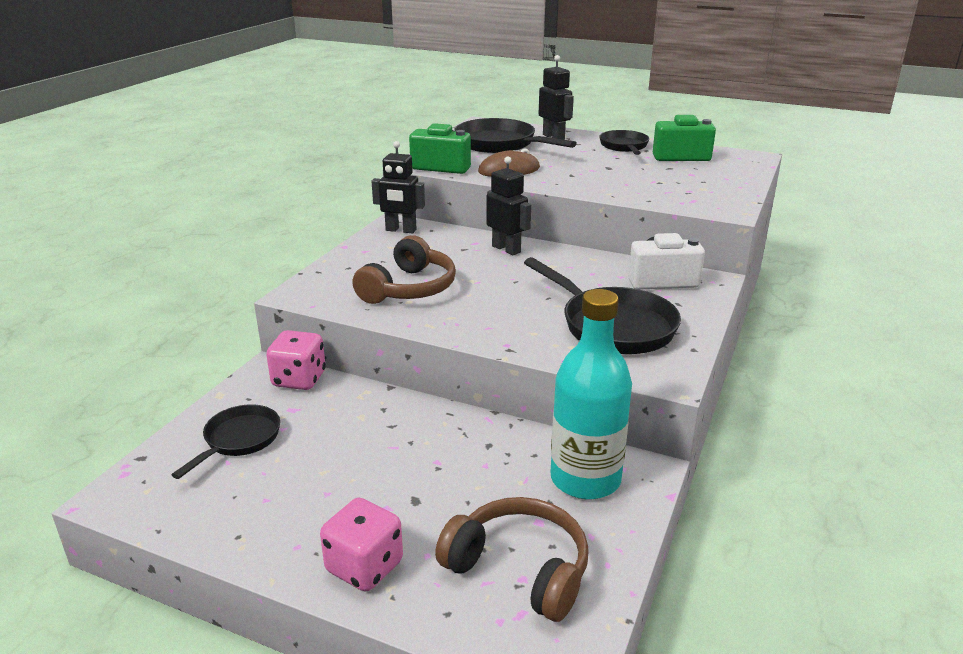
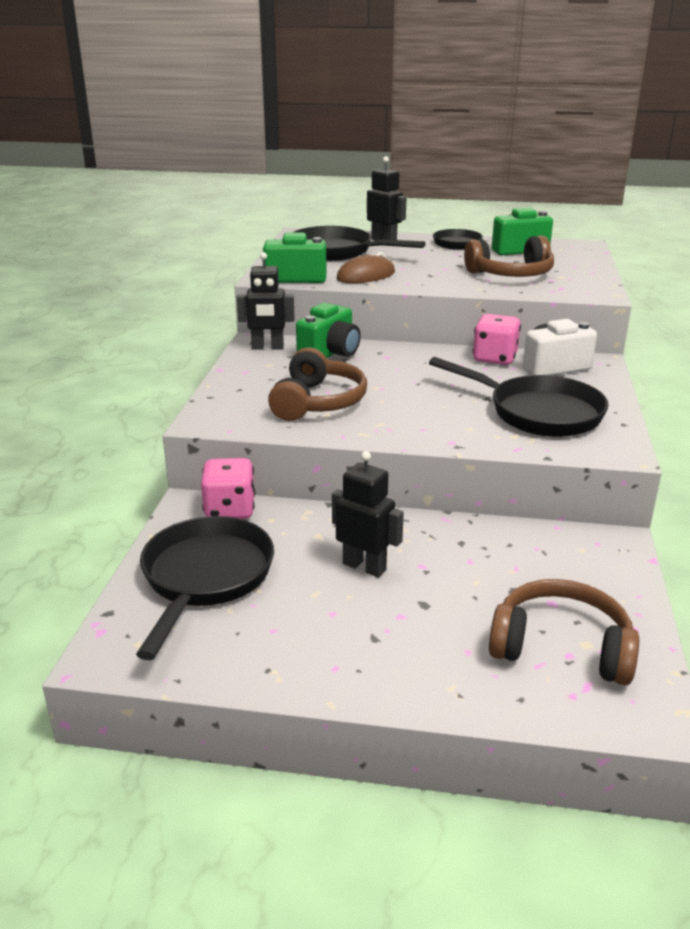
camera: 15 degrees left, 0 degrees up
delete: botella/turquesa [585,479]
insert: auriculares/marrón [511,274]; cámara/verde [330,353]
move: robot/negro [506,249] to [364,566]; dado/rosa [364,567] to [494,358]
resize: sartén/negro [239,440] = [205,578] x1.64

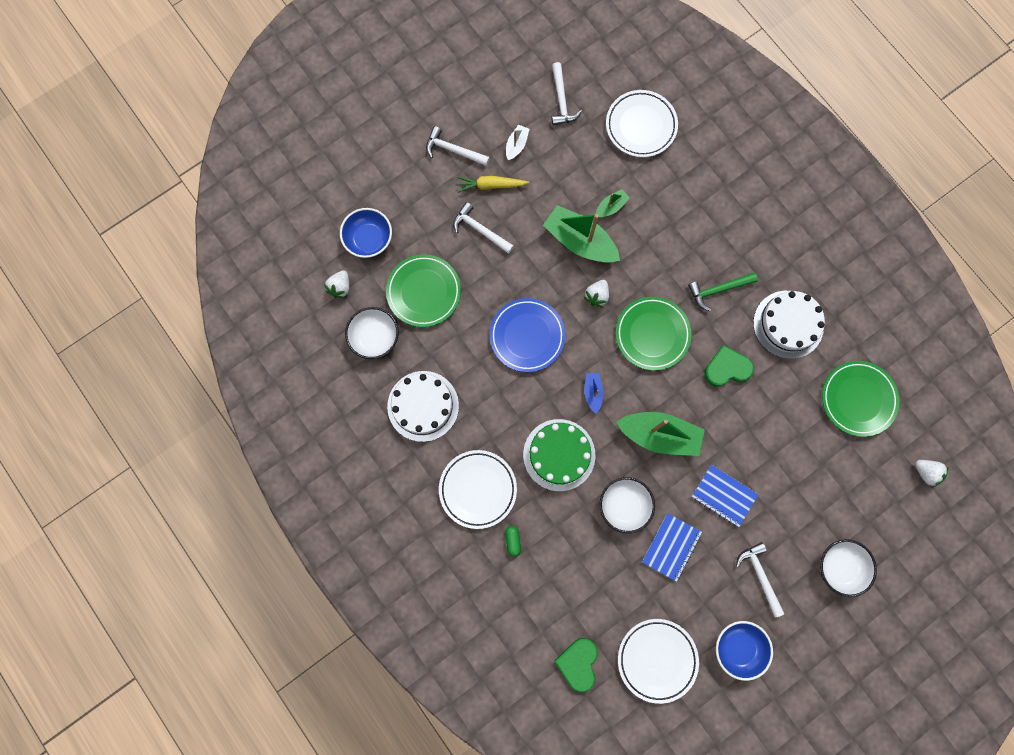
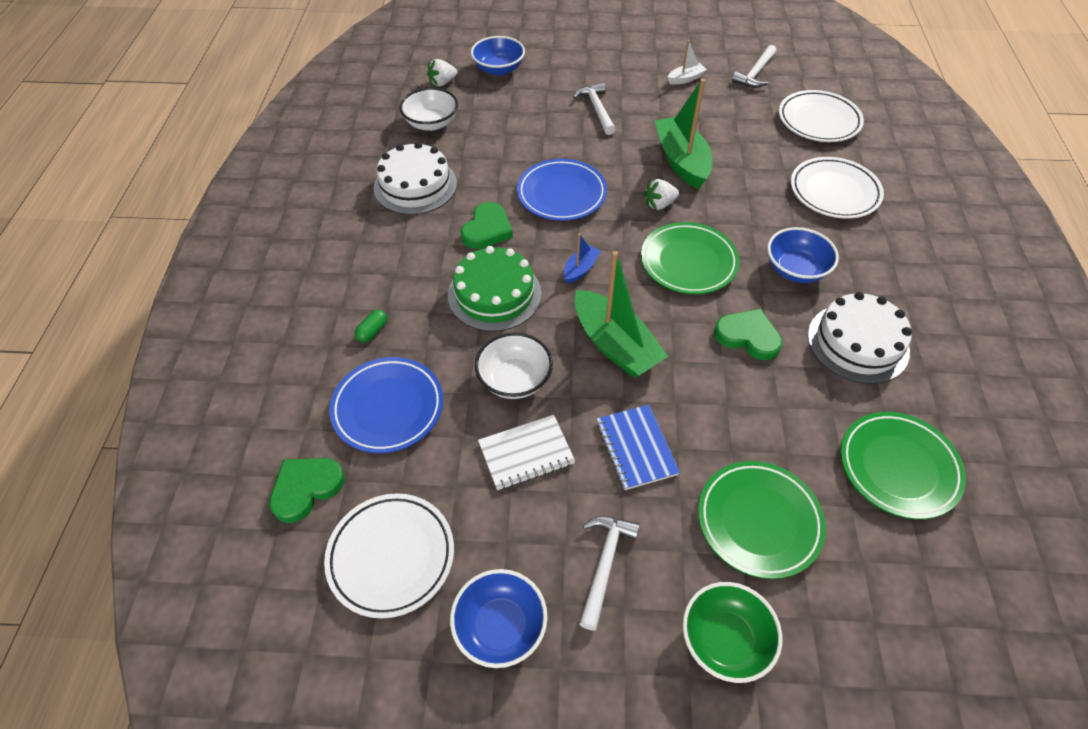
camera: 40 degrees right, 25 degrees down
delete: martillo/blanco [453,150]; zanahoria/amarillo [491,185]; barco/verde [611,207]; fresa/blanco [926,472]
insert: corazón/verde [487,229]; plato/azul [388,408]
move: plato/verde [424,292] to [758,521]; plato/blanco [478,489] to [834,192]
replace: martillo/verde [718,290] to cuenco/azul [795,269]
recolor: cuaderno/azul [671,547] to cuaderno/blanco [526,454]; cuenco/blanco [840,567] to cuenco/verde [725,640]

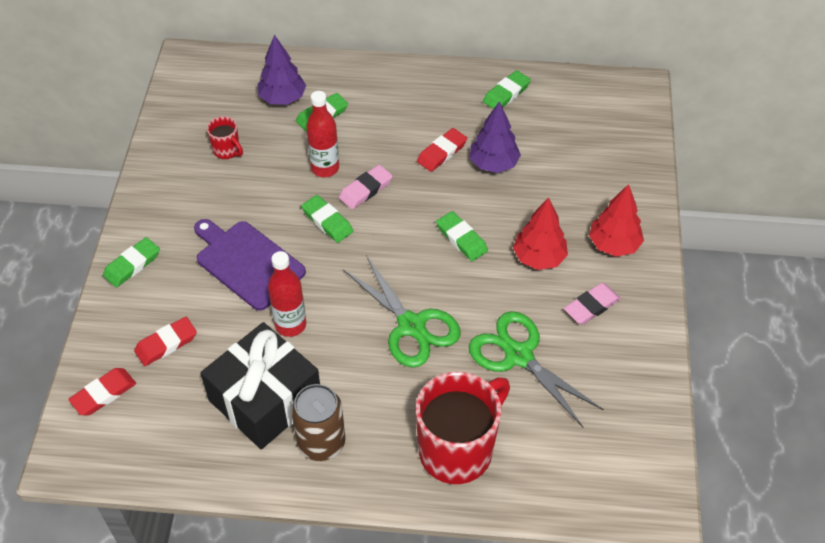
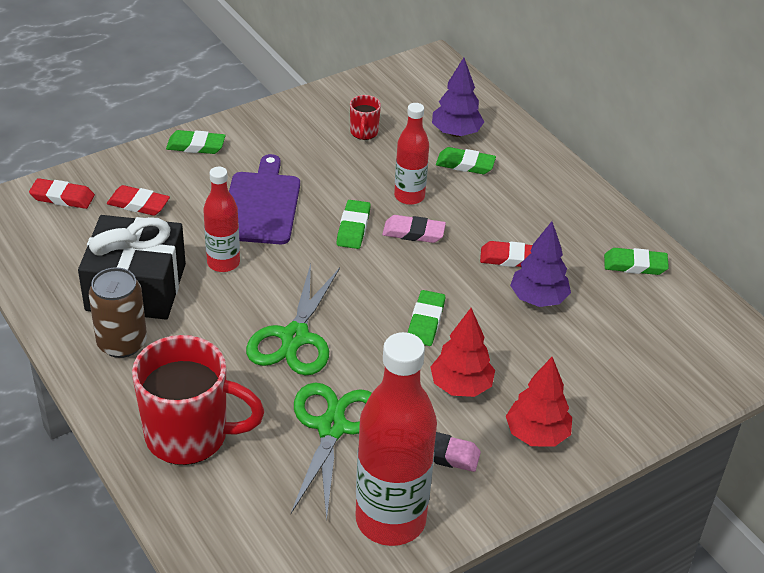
camera: 50 degrees right, 10 degrees down
insert: botella/rojo [390,520]

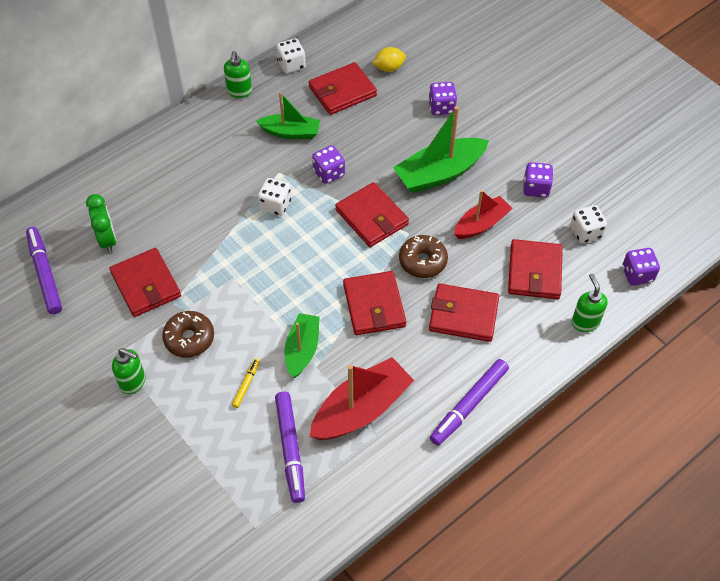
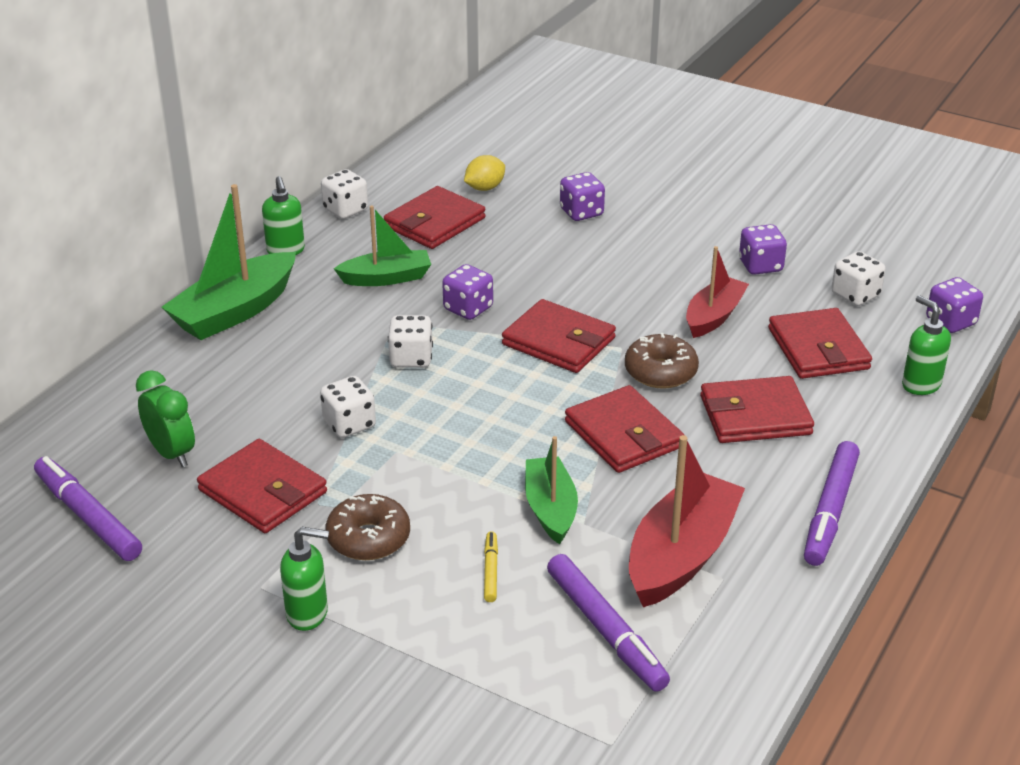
camera: 20 degrees left, 20 degrees down
insert: dado/blanco [349,424]
move: barco/verde [439,173] to [235,311]

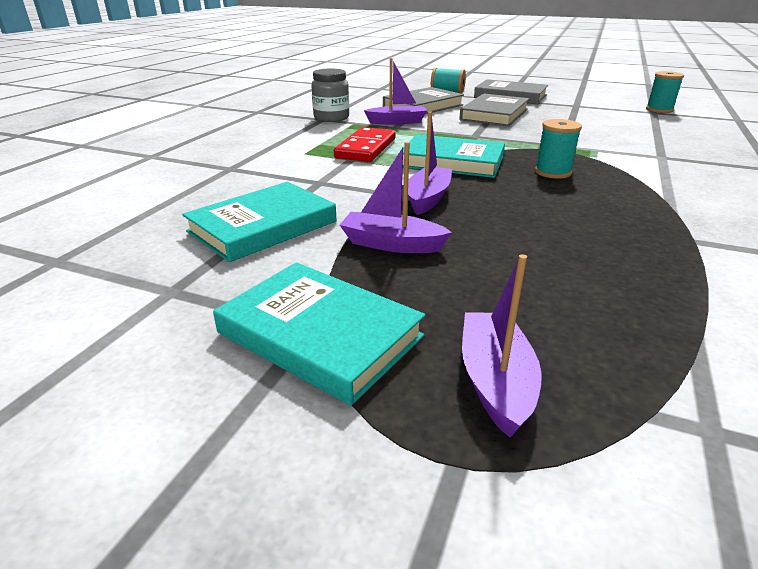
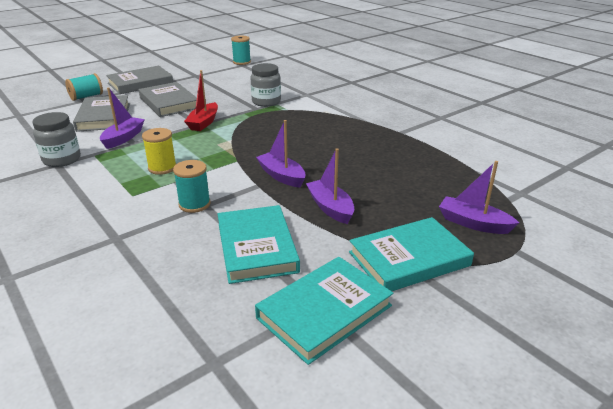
camera: 60 degrees left, 0 degrees up
insert: tarro/gris [266,102]; barco/rojo [203,123]
move: carrete/turquesa [553,172] to [194,204]; libro/turquesa [452,161] to [324,311]
replace: ficha de dominó/rojo [366,148] to carrete/amarillo [162,168]
rotate: barco/morado [391,244] = [330,208] 105 degrees clockwise

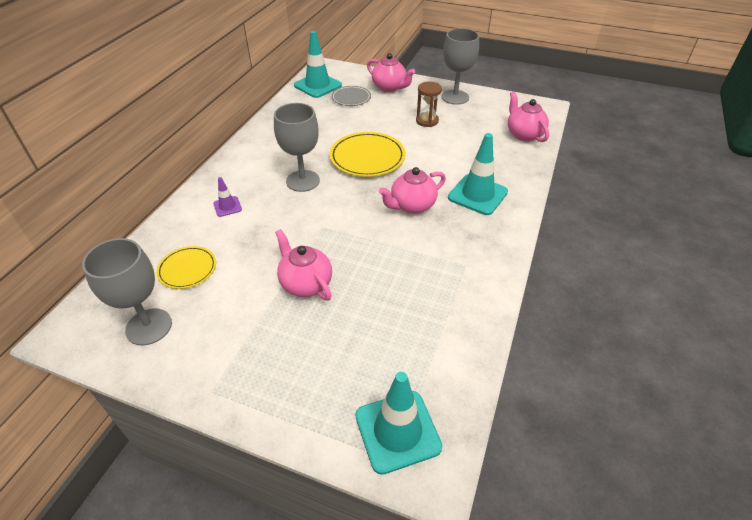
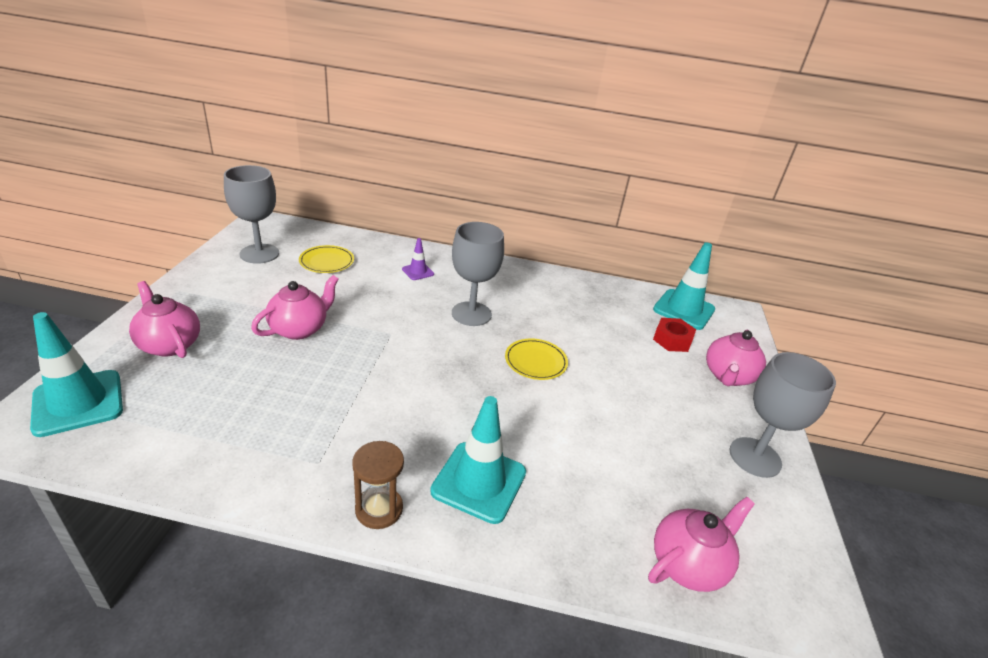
camera: 75 degrees right, 10 degrees down
move: reloj de arena/marrón [427,121] to [379,509]; tetera/rosa [412,206] to [169,344]
replace: plato/gris [351,98] to tuerca/rojo [672,340]
resize: plato/amarillo [367,157] = [535,361] x0.61

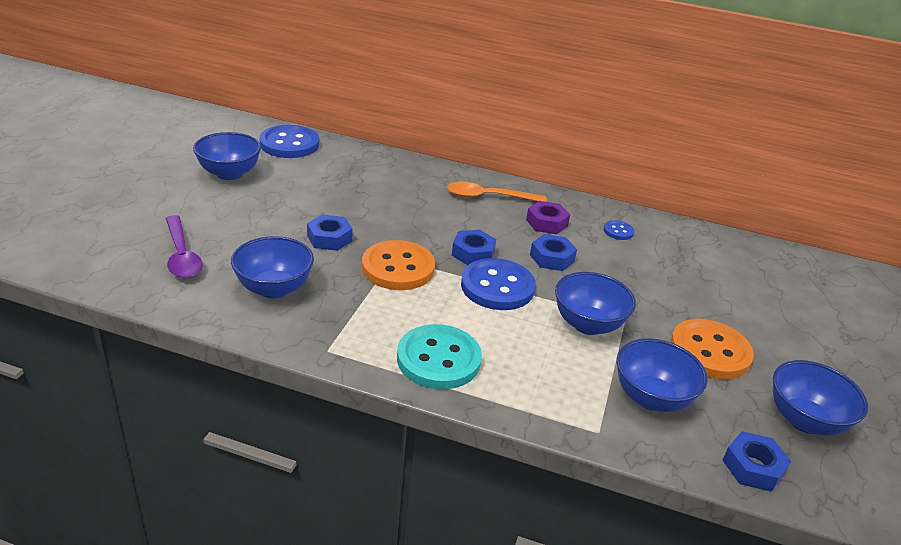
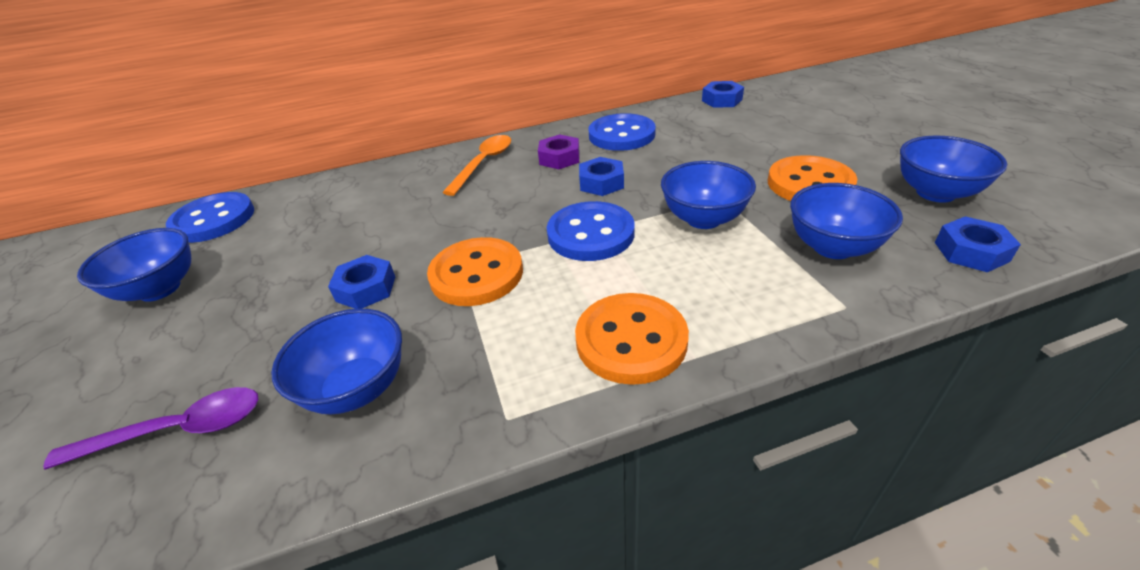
camera: 30 degrees left, 5 degrees up
move: tuerca/azul [473,253] to [722,100]
recolor: botón/turquesa [438,359] to botón/naranja [631,340]
rotate: cuchara/naranja [488,197] = [483,164] 150 degrees clockwise; cuchara/morado [181,255] = [177,430] 45 degrees counterclockwise
resize: botón/azul [618,231] = [621,135] x2.15

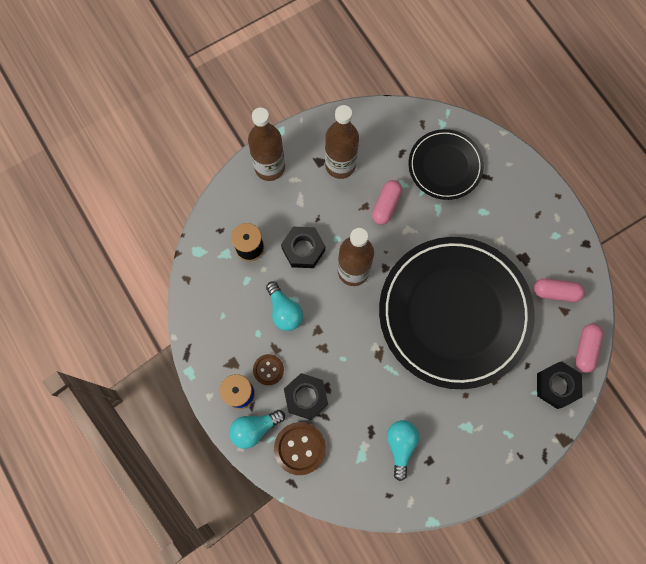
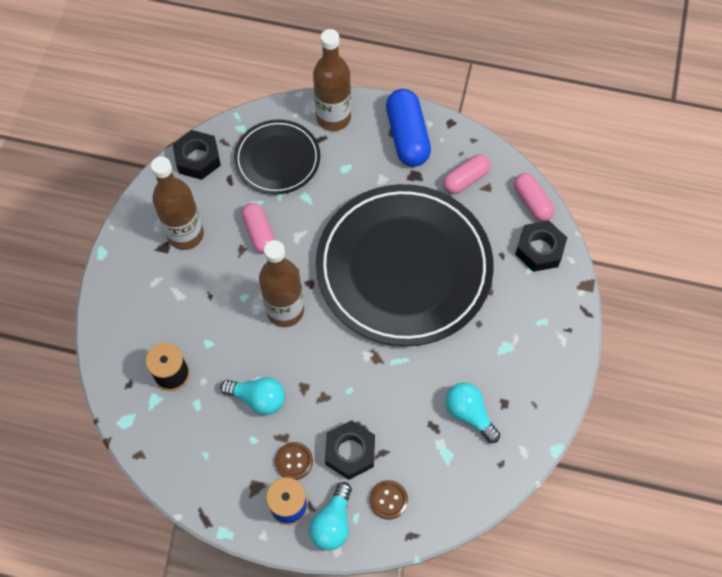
camera: 45 degrees left, 10 degrees down
insert: cápsula/azul [407,136]
move: botella/marrón [269,167] to [333,118]; tuerca/negro [303,249] to [198,159]
resize: botón/marrón [300,448] = [388,500] x0.61

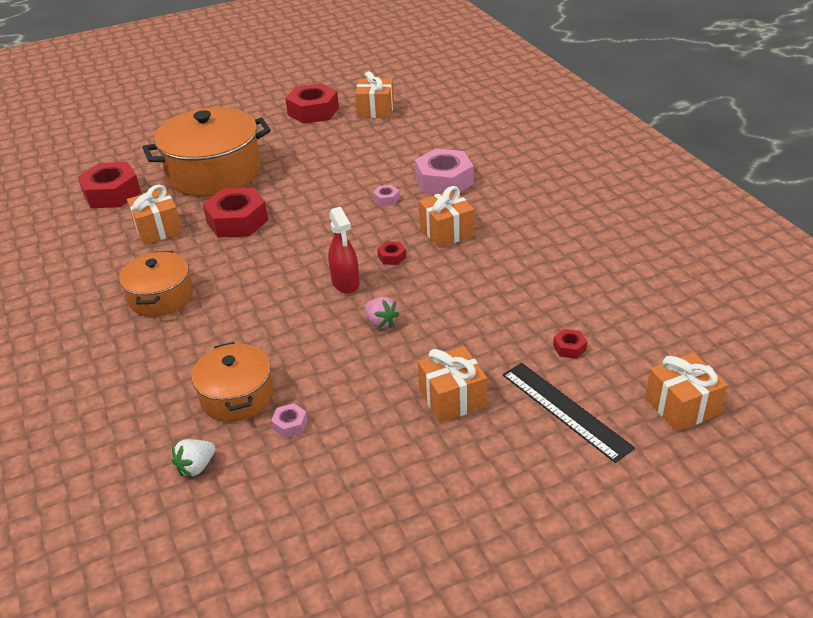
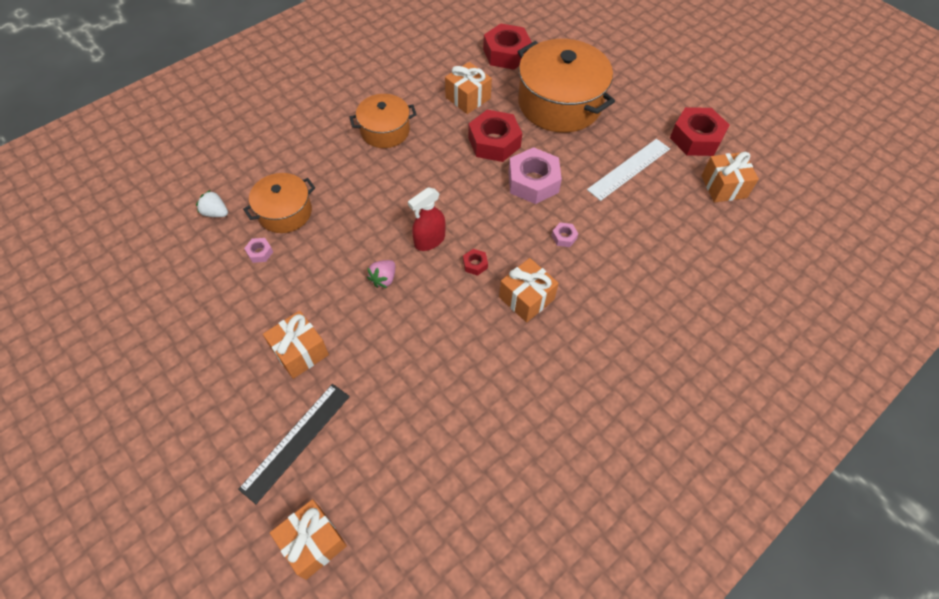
camera: 70 degrees right, 20 degrees up
delete: tuerca/rojo [569,348]
insert: regla/blanco [629,169]
move: tuerca/rosa [444,181] to [533,182]

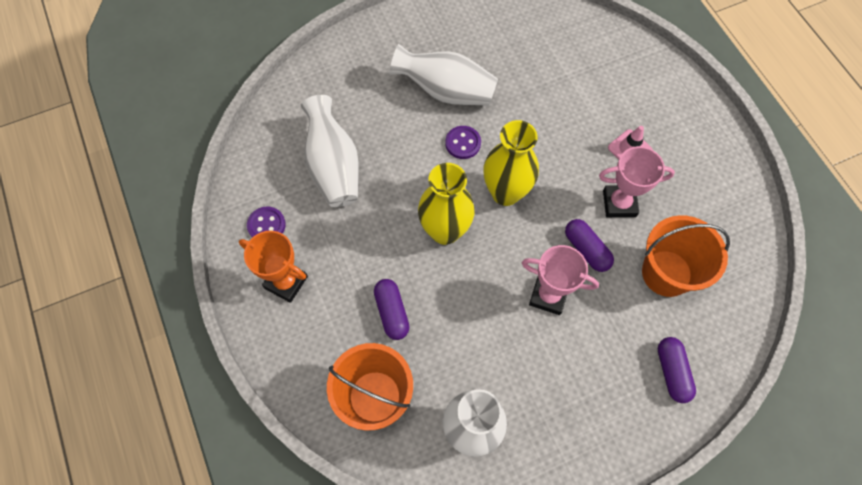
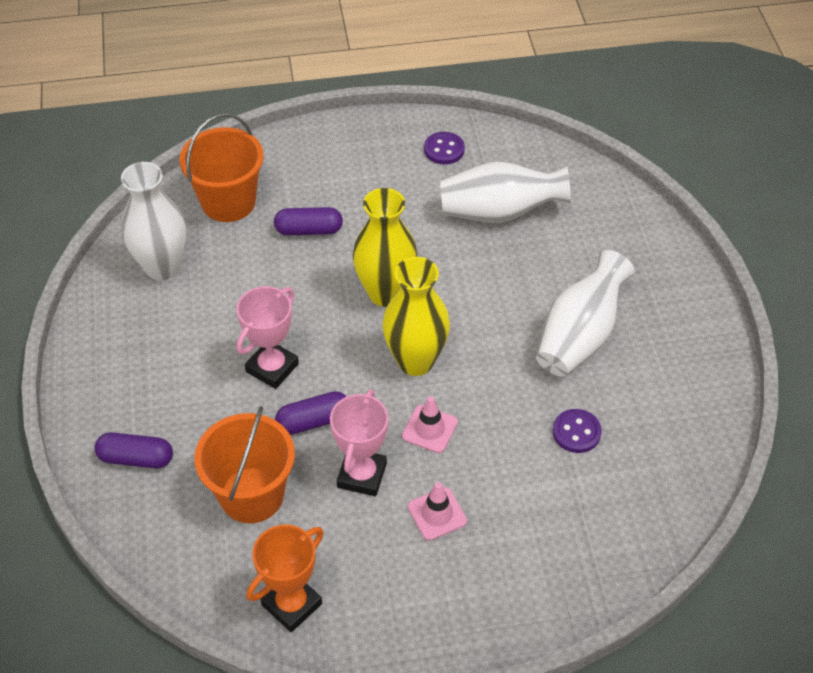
camera: 105 degrees right, 15 degrees down
insert: cono de tráfico/rosa [429,429]
move: botón/morado [463,143] to [576,432]; trofeo/naranja [286,282] to [292,604]

